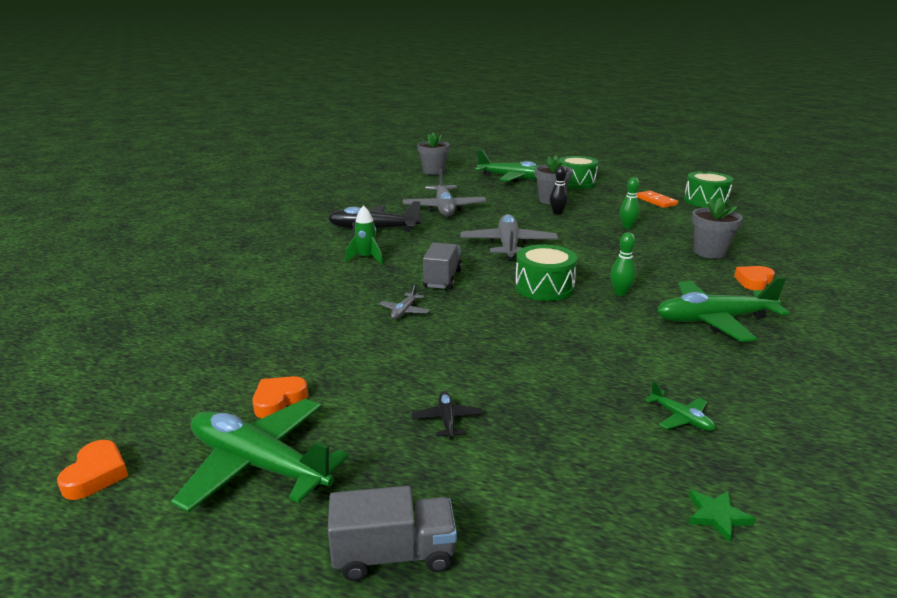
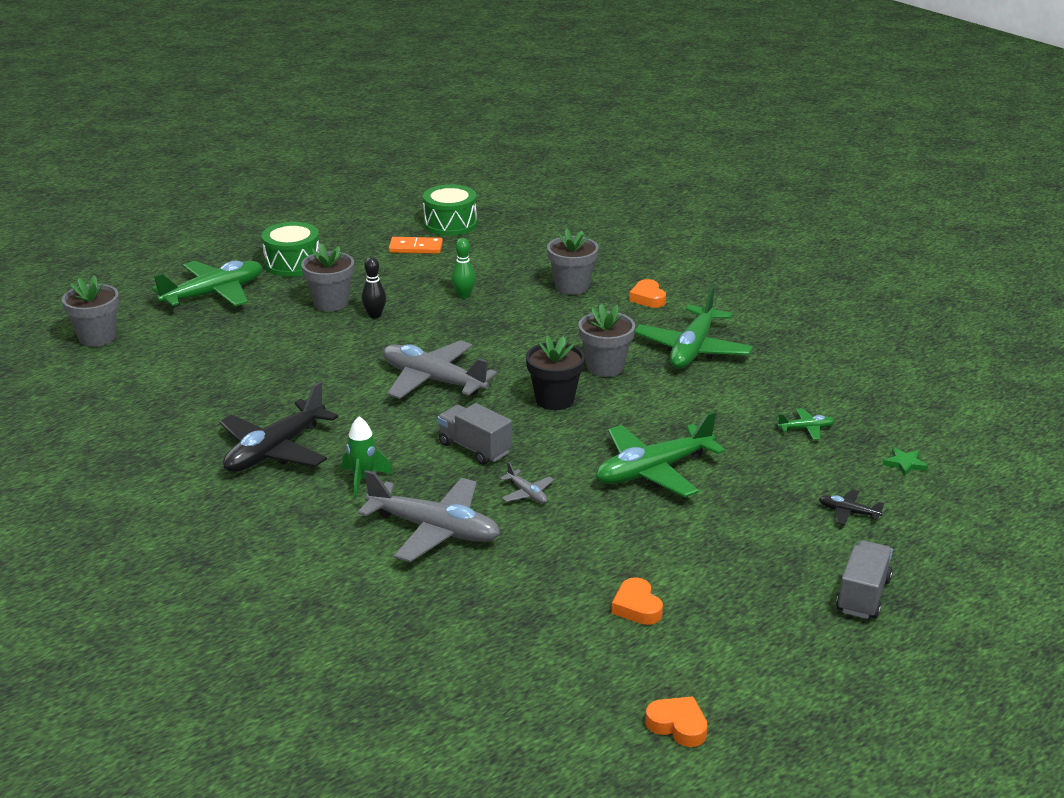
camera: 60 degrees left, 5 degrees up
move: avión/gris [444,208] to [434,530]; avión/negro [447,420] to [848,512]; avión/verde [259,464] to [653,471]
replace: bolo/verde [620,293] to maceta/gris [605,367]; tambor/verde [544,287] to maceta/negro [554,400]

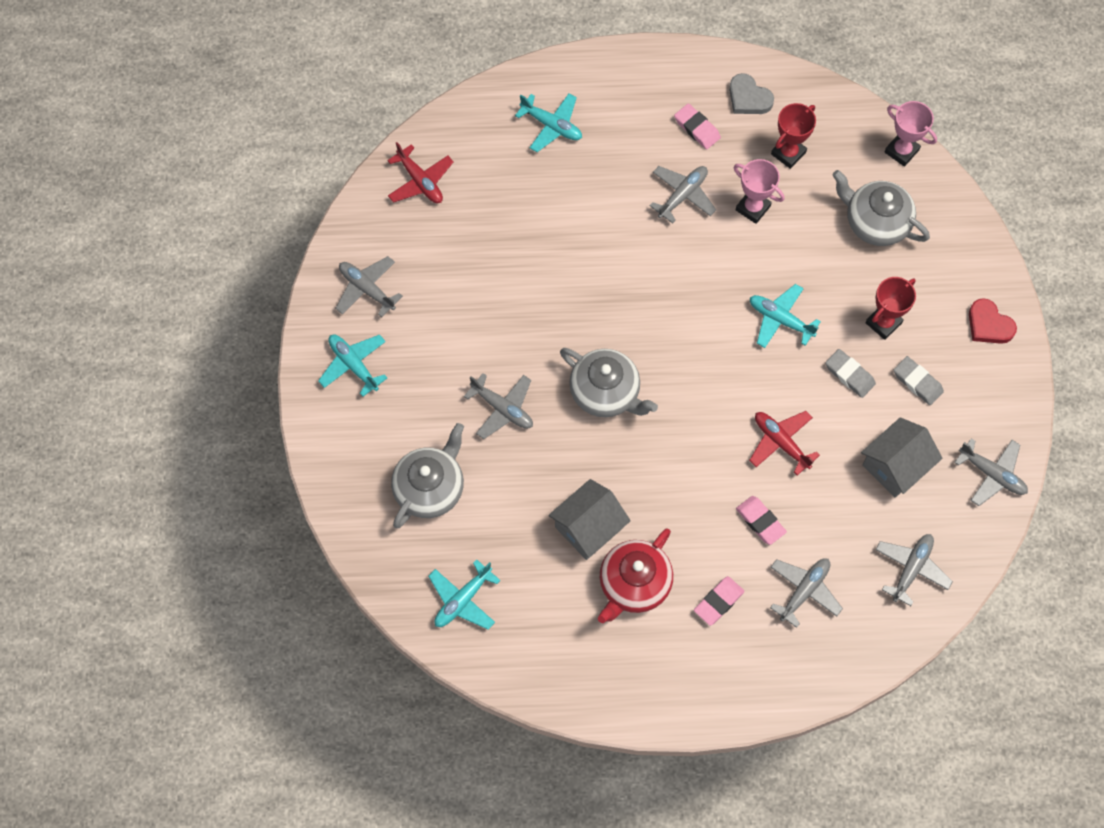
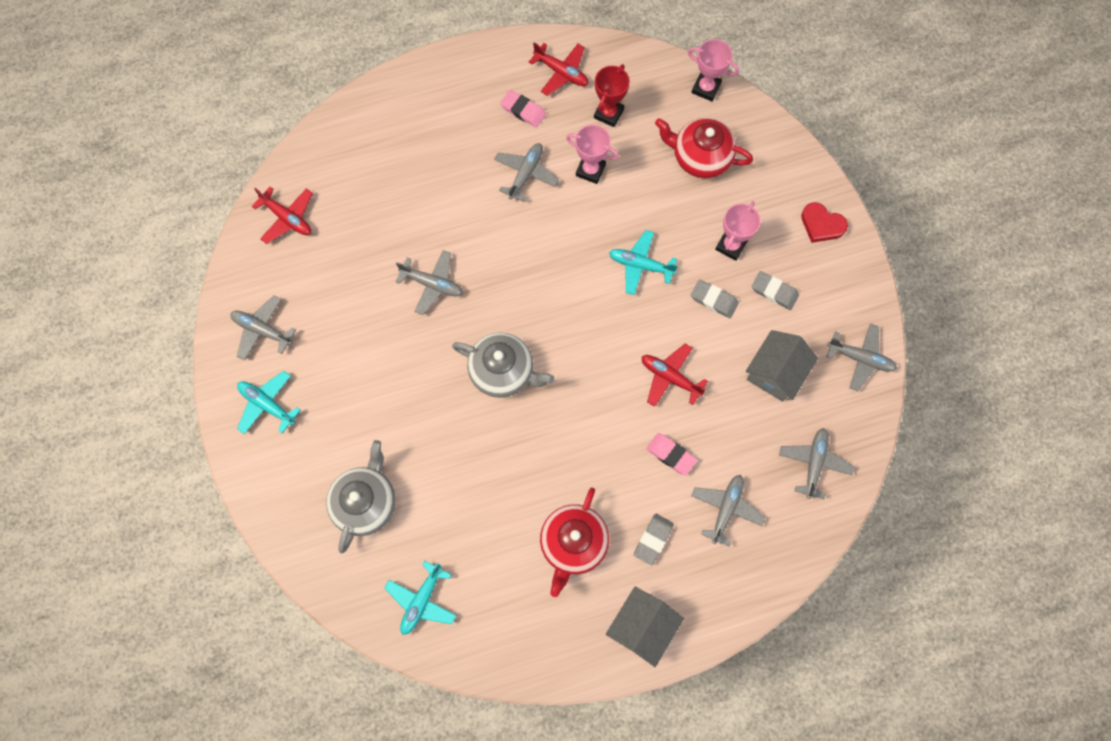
camera: 15 degrees left, 5 degrees up
delete: avión/turquesa [551,125]
move: avión/gris [502,408] to [432,284]; casa/gris [588,527] to [642,627]
replace: corazón/gris [748,98] to avión/rojo [561,72]
recolor: tetera/gris [875,222] to tetera/rojo [700,157]; trofeo/rojo [883,323] to trofeo/rosa [731,246]; goma de borrar/rosa [718,602] to goma de borrar/gris [653,539]

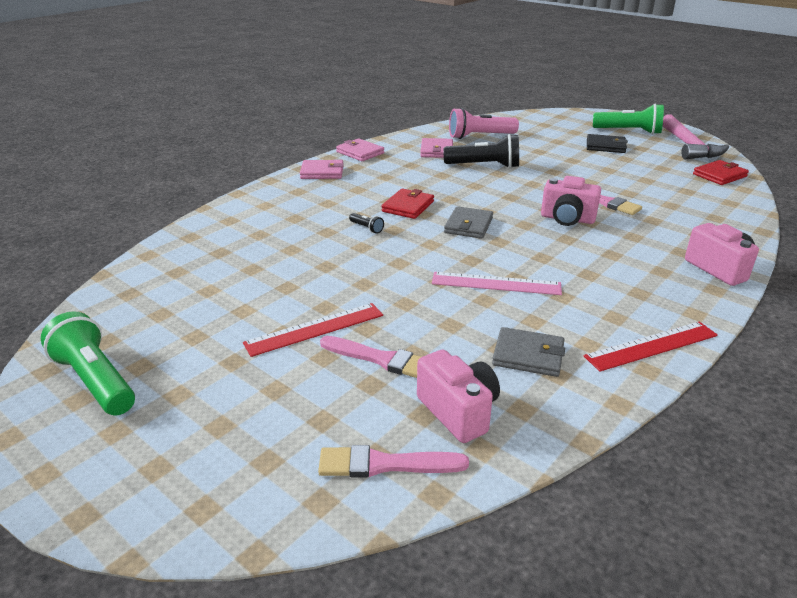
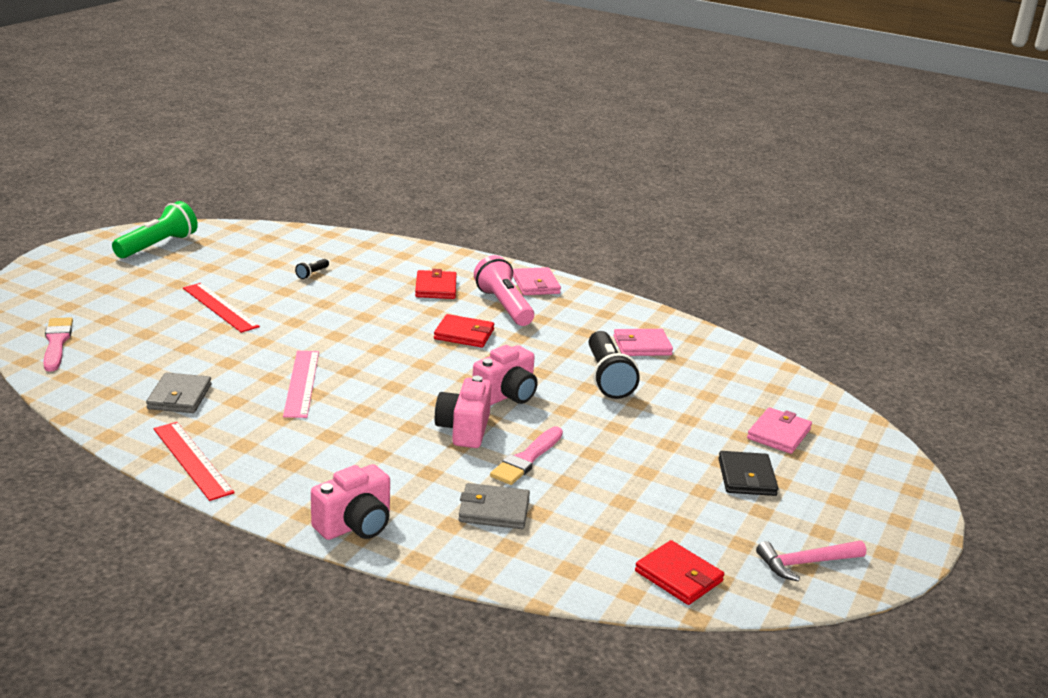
camera: 75 degrees right, 5 degrees down
delete: lámpara de mano/verde [629,131]; pincel/rosa [381,359]
insert: cartera/rojo [436,288]
move: lámpara de mano/rosa [480,136] to [504,306]; cartera/rosa [360,152] to [779,434]; cartera/gris [468,225] to [494,510]; lámpara de mano/negro [366,228] to [312,274]; cámara/rosa [458,411] to [506,395]
resize: martillo/rosa [688,146] = [805,563] x0.62

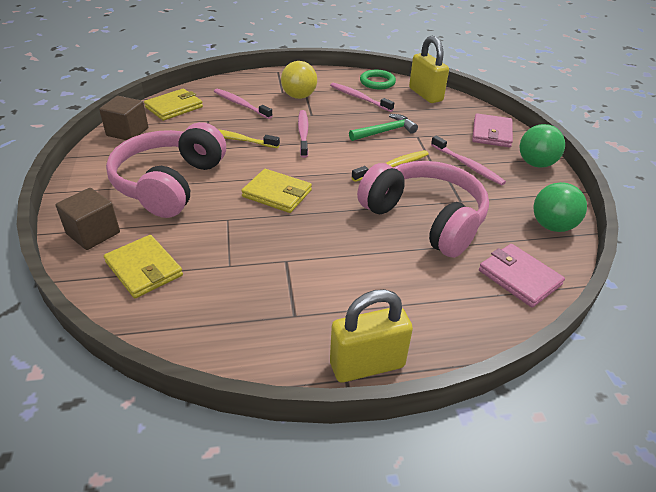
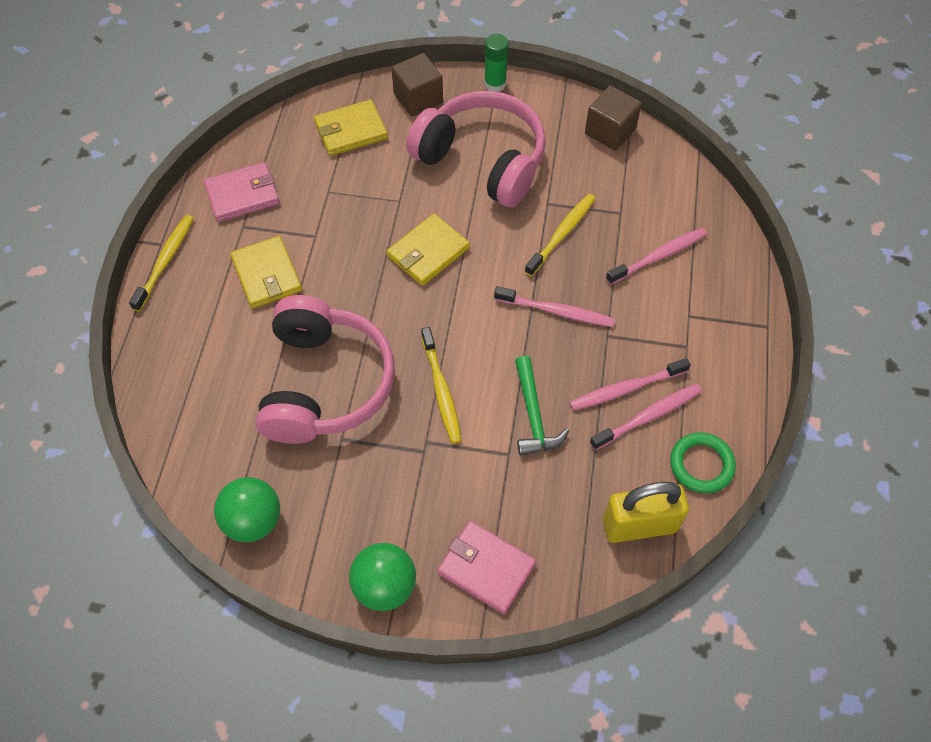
camera: 110 degrees right, 20 degrees up
delete: pelota/amarillo [299,96]
insert: barra de pegamento/verde [495,84]
move: cartera/amarillo [174,107] to [267,275]; cepillo de dientes/rosa [467,165] to [626,389]; cartera/rosa [519,277] to [243,195]
replace: candado/amarillo [367,365] to cepillo de dientes/amarillo [165,262]
rotate: auriculares/rosa [425,219] = [324,383] 60 degrees counterclockwise

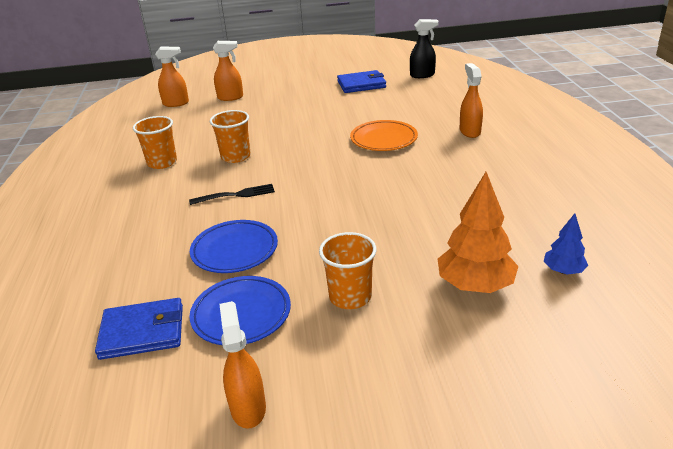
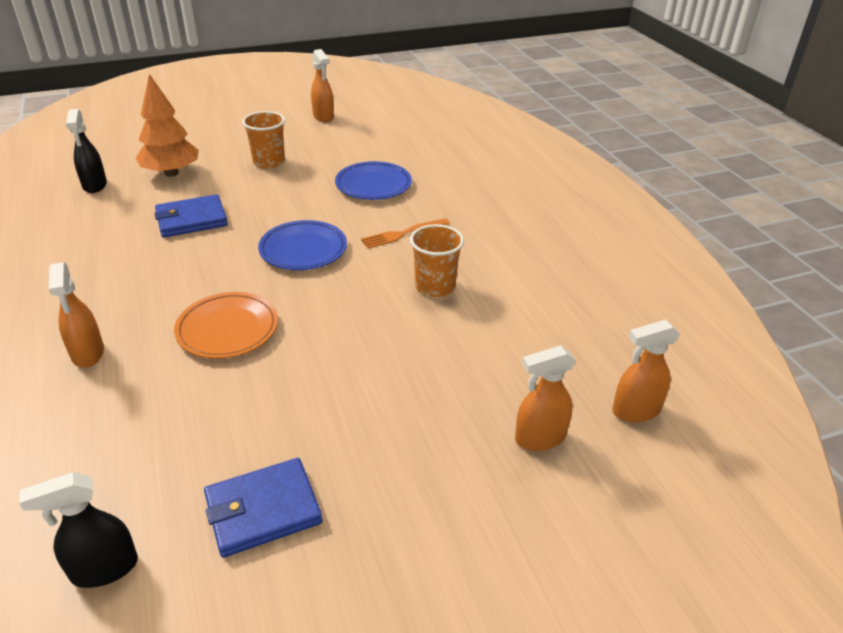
camera: 165 degrees right, 5 degrees up
delete: vaso/naranja [162,162]
move: plato/azul [241,314] to [303,250]; cartera/azul [142,332] to [191,219]
replace: árbol/azul [563,271] to pulverizador/negro [95,185]
recolor: tenedor/negro [235,195] to tenedor/naranja [403,234]

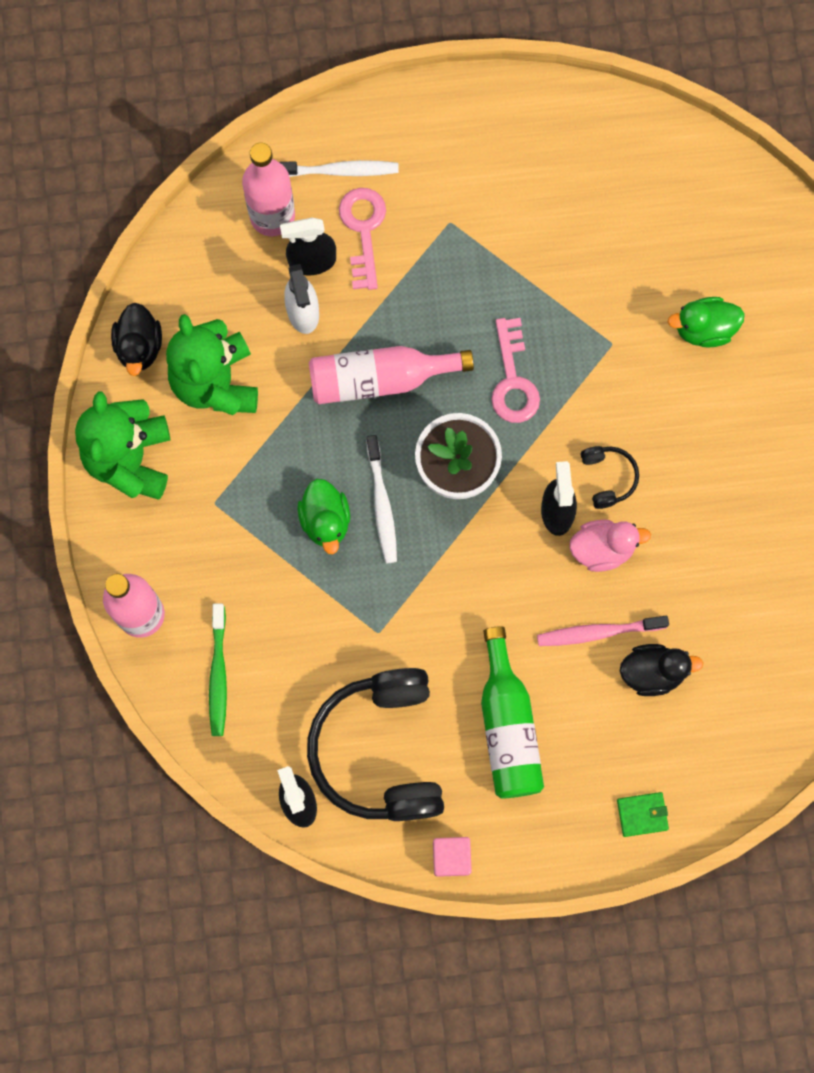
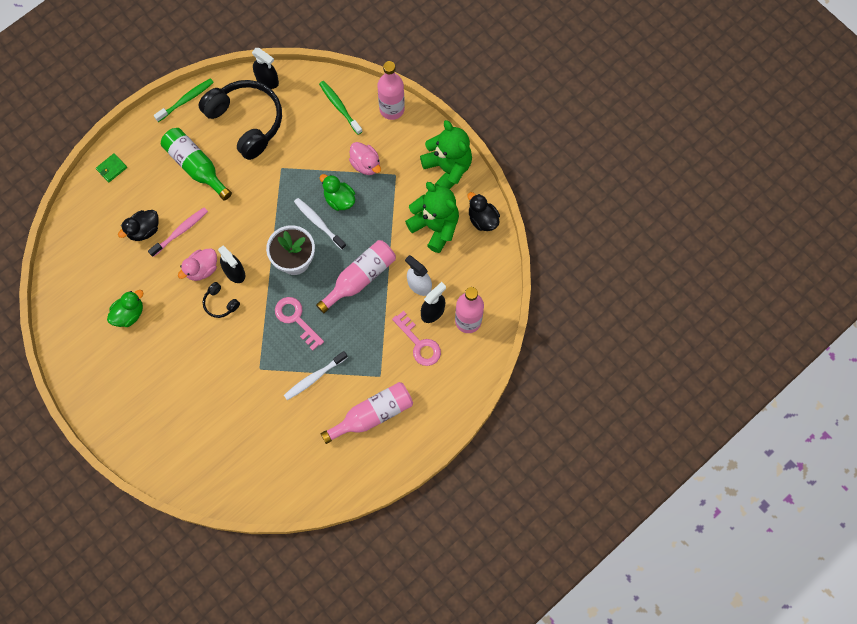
camera: 145 degrees right, 5 degrees down
insert: pato/rosa [366,164]; botella/rosa [372,415]
move: cepillo de dientes/blanco [339,171] to [314,377]; pato/verde [703,329] to [129,314]
replace: cubo/rosa [451,857] to cepillo de dientes/verde [186,100]

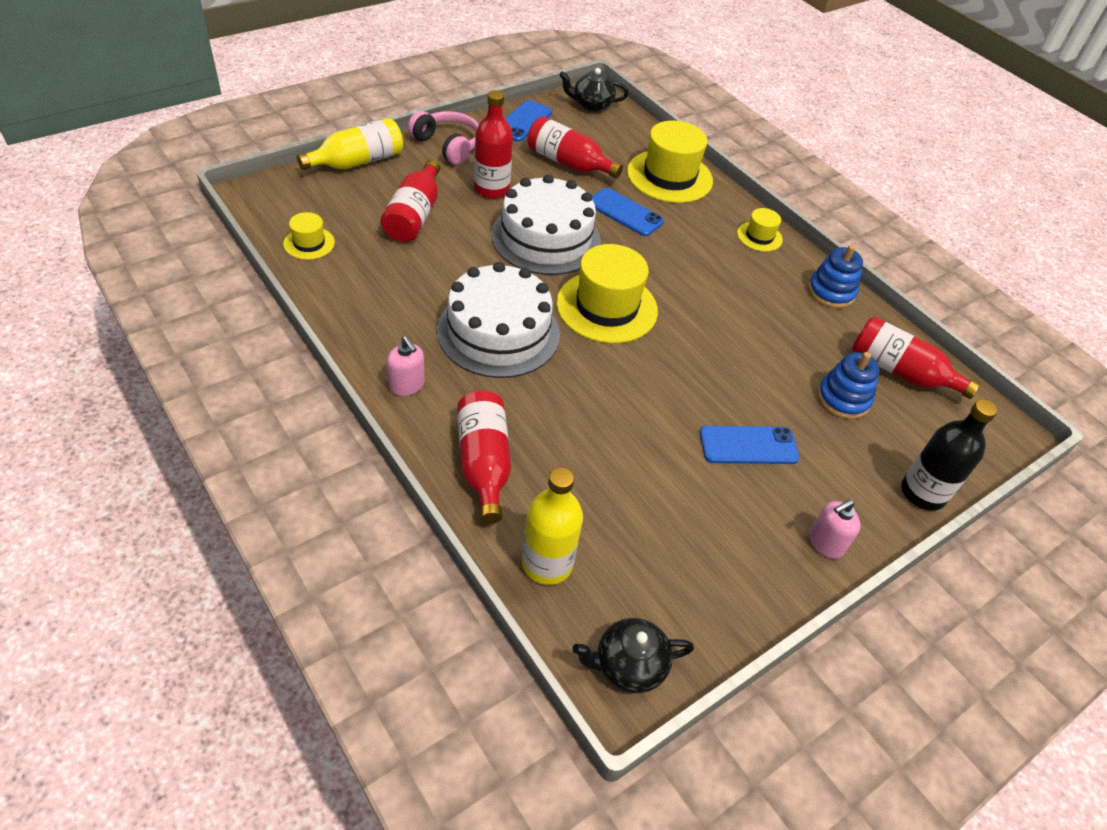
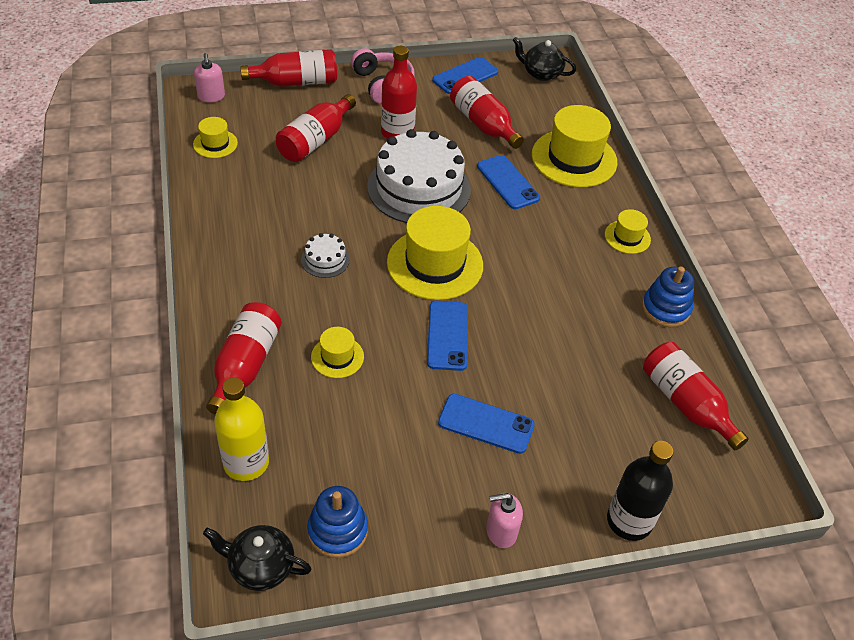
camera: 25 degrees right, 0 degrees up
insert: móvil/azul [447,335]; sombrero/amarillo [337,357]
move: dispensador de jabón/rosa [407,385] to [211,96]; juguete apilable/azul [843,399] to [337,531]
recolor: botella/amarillo [358,161] to botella/rojo [296,82]
resize: tarta/blanco [498,332] = [325,260] x0.43

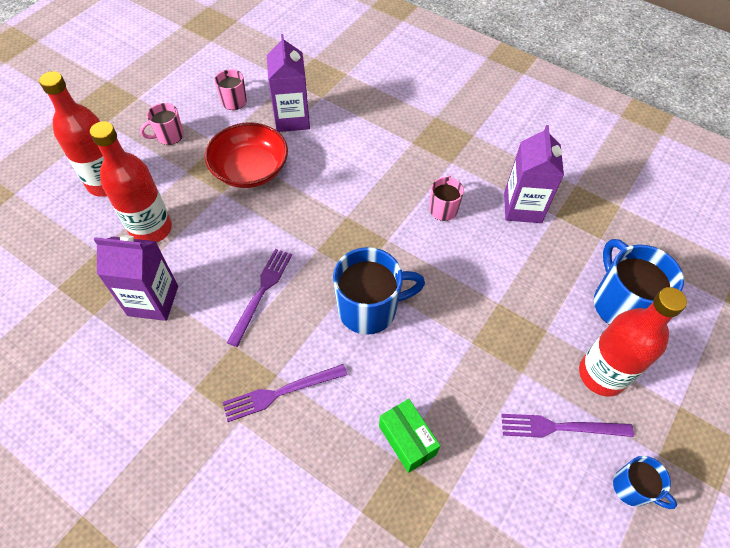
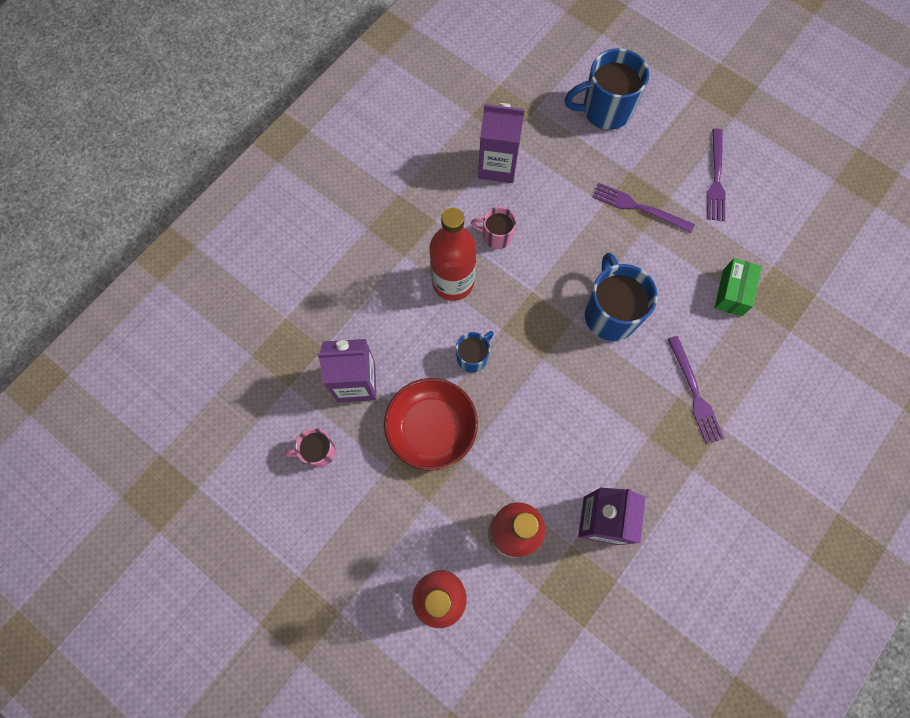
camera: 85 degrees left, 15 degrees up
delete: taza/rosa [169,136]
move: tenedor/morado [261,292] to [638,207]; botella/rojo [602,374] to [453,282]; taza/azul [632,488] to [473,357]
rotate: caja/verde [407,440] = [732,292] 45 degrees counterclockwise

